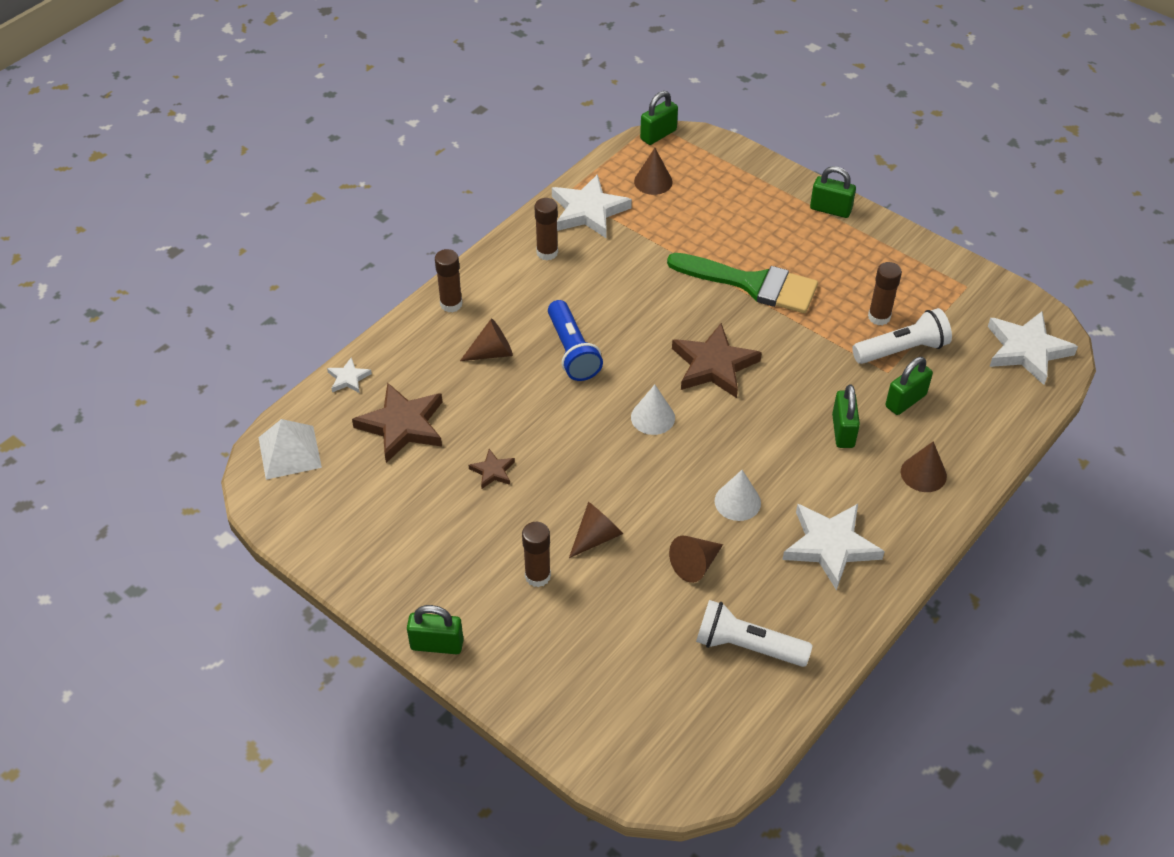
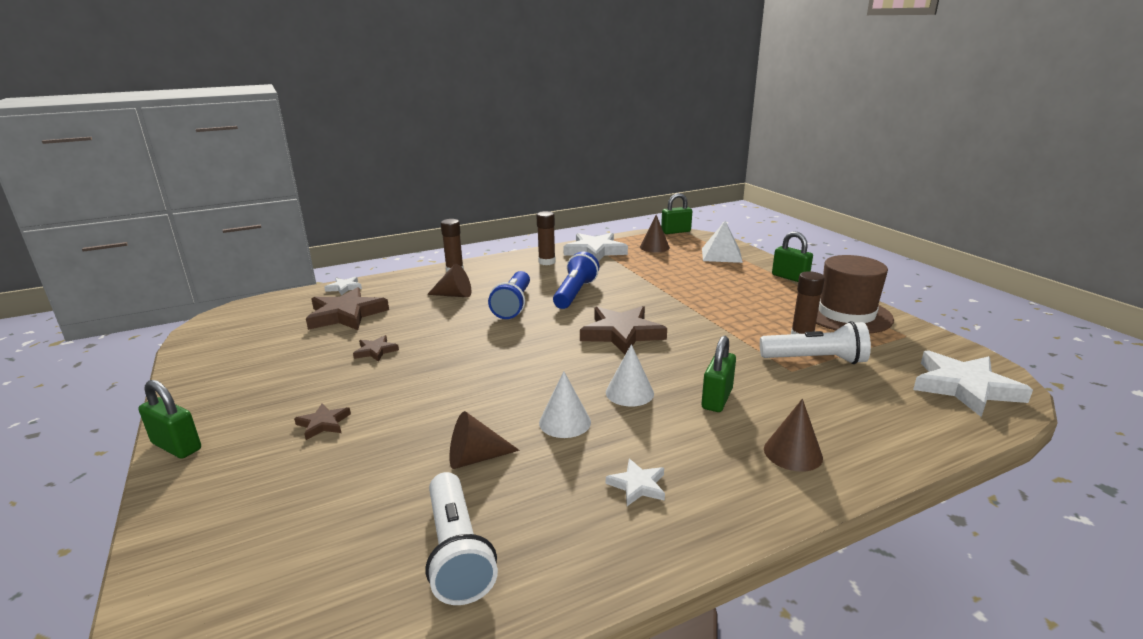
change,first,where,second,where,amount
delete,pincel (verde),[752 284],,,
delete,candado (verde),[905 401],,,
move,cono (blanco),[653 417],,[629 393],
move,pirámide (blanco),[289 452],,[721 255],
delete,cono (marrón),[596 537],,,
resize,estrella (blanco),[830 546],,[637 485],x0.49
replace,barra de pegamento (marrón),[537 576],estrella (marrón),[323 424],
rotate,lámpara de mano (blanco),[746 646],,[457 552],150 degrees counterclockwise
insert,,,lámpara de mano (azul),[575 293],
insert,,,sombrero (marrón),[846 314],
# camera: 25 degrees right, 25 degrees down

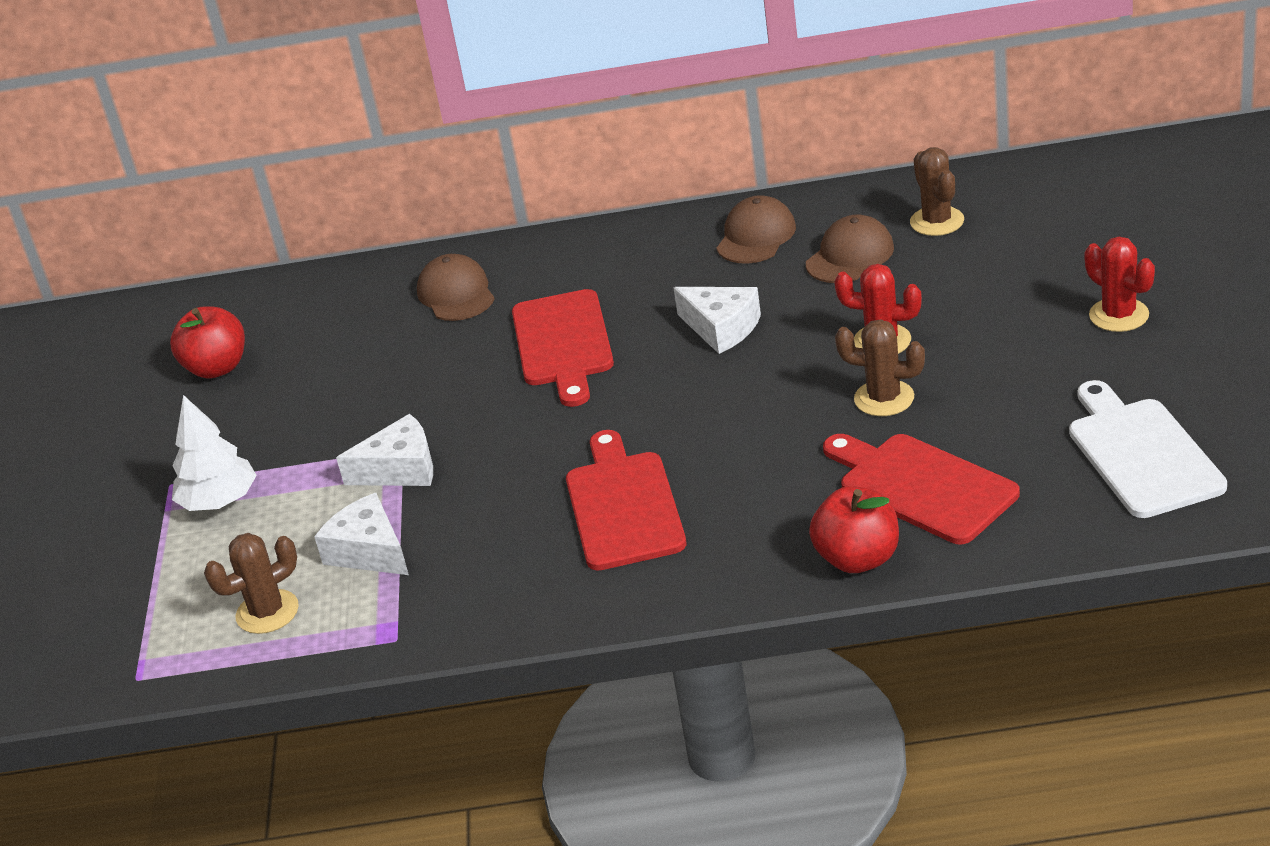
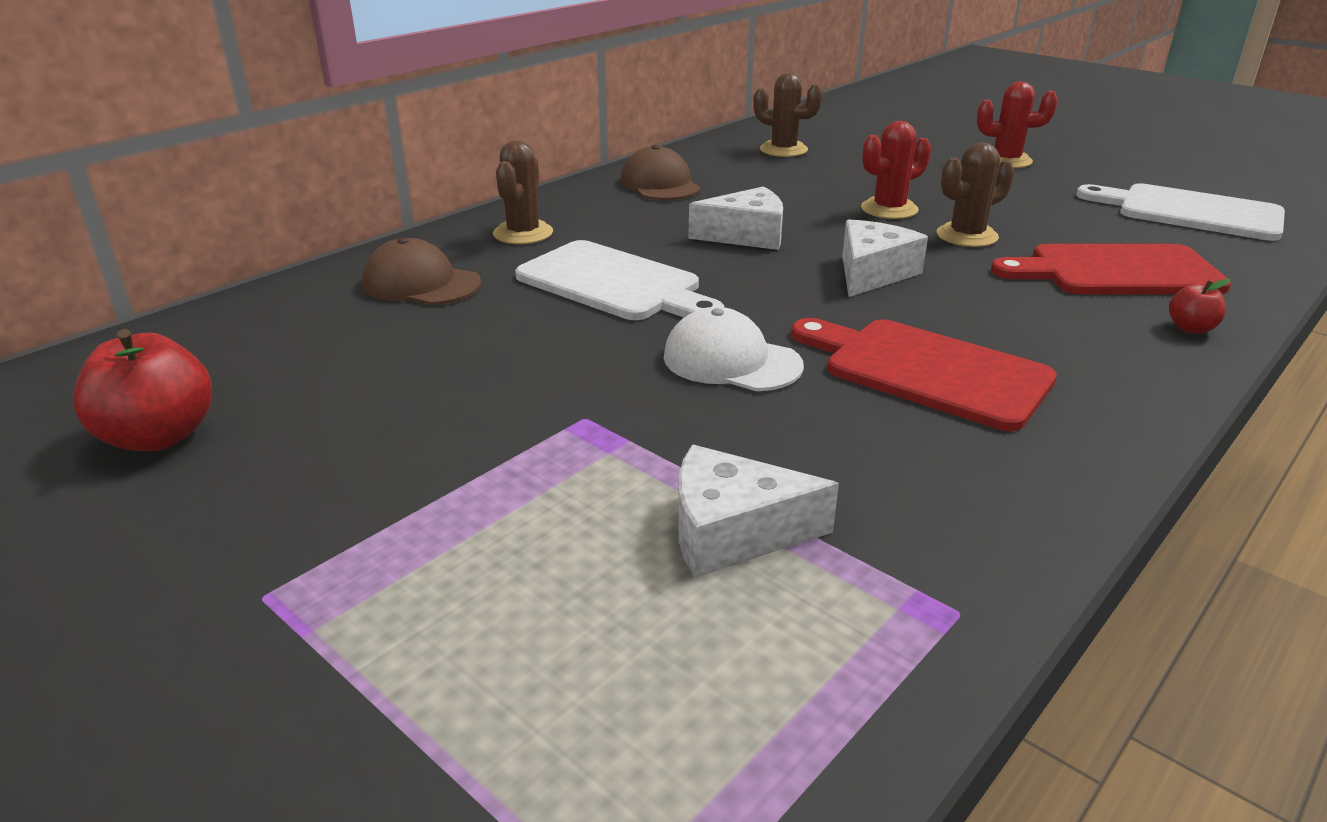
change,first,where,second,where,amount
delete,gorra (marrón),[850 256],,,
recolor,tabla de cortar (rojo),[562 343],tabla de cortar (blanco),[614 284],
delete,árbol (blanco),[220 502],,,
move,queso (blanco),[400 469],,[872 273],
resize,manzana (rojo),[858 559],,[1191 328],x0.51
move,cactus (marrón),[267 612],,[523 233],
insert,,,gorra (blanco),[731 361],
# camera: 50 degrees left, 5 degrees down

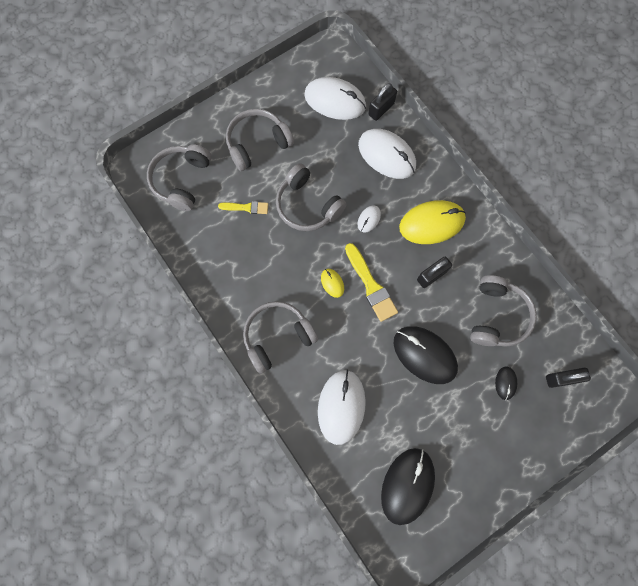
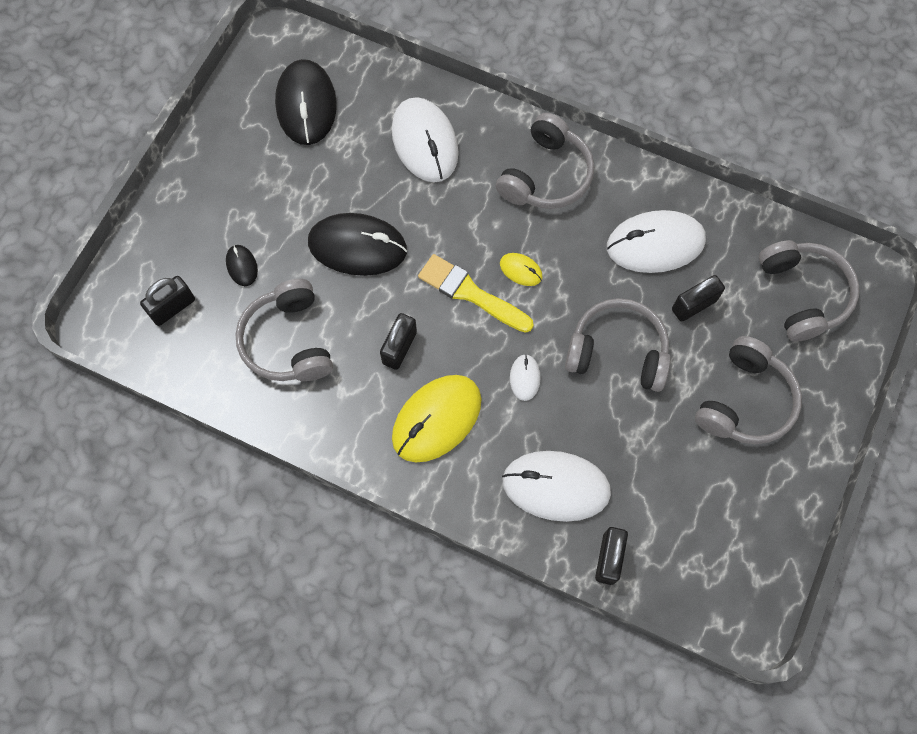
change,first,where,second,where,amount
move,ratón (blanco),[335 101],,[655 244],
replace,pincel (amarillo),[246 207],candado (negro),[694 305],
# camera: 150 degrees right, 5 degrees down

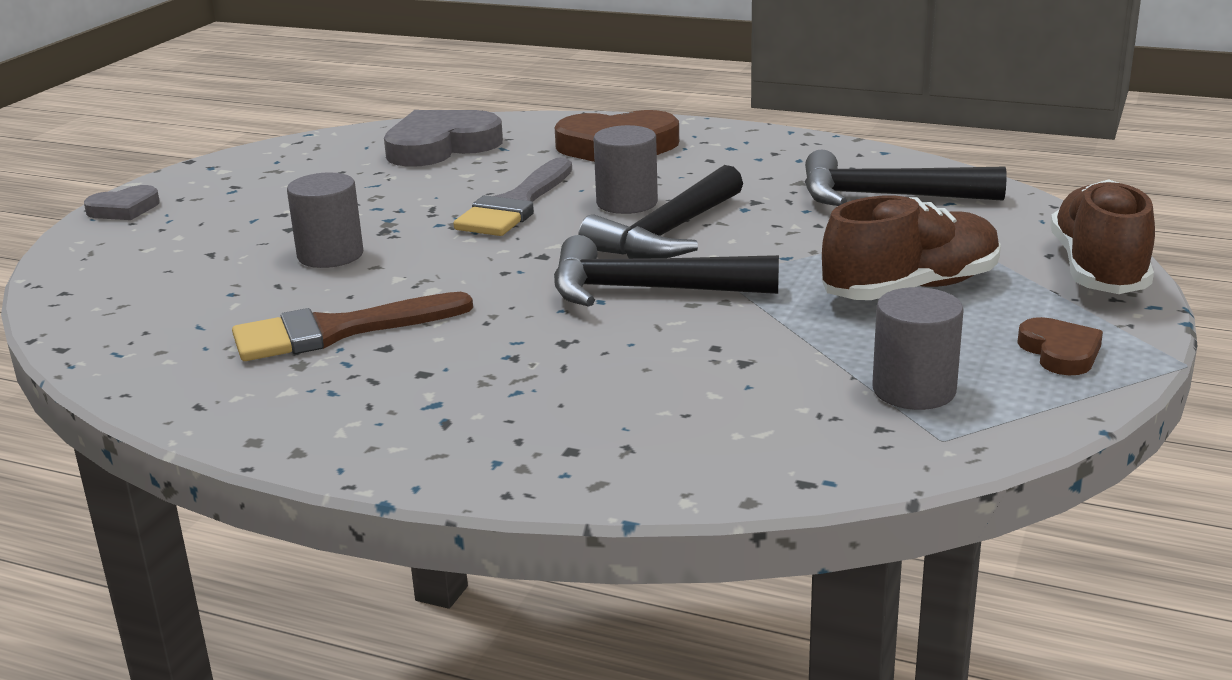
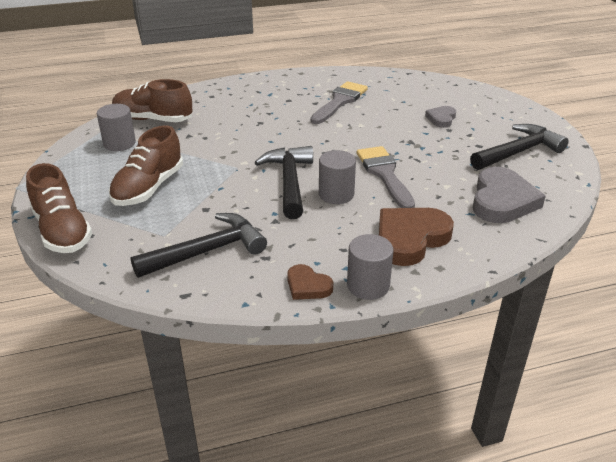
change,first,where,second,where,amount
move,cilindro (gris),[330 255],,[368 286],
move,corazón (gris),[124 209],,[441 119],
move,martillo (negro),[646 290],,[518 152],
recolor,pincel (marrón),[338 331],pincel (gris),[339 102],
move,corazón (marrón),[1060 352],,[307 286],
insert,,,zapato (marrón),[153 119],
# camera: 140 degrees right, 10 degrees up

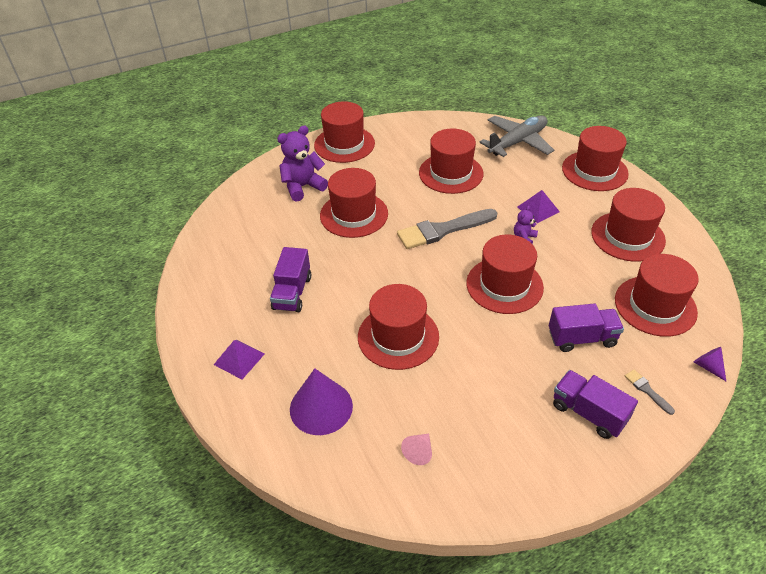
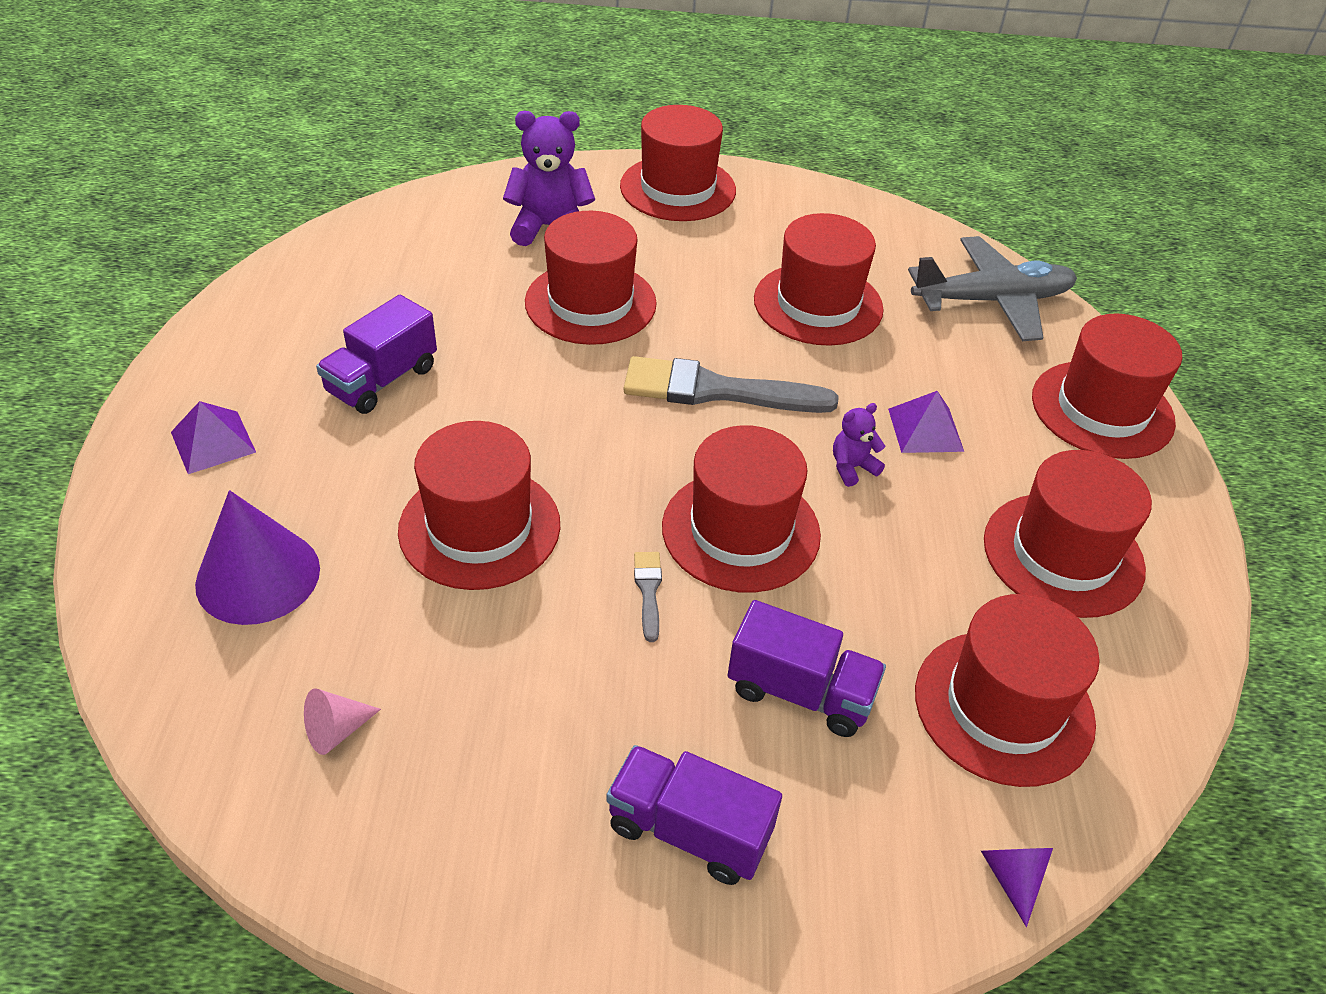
change,first,where,second,where,amount
rotate,camión (morado),[588 413],,[688 830],45 degrees counterclockwise
move,pincel (gris),[647 390],,[648 591],
# camera: 25 degrees right, 0 degrees up

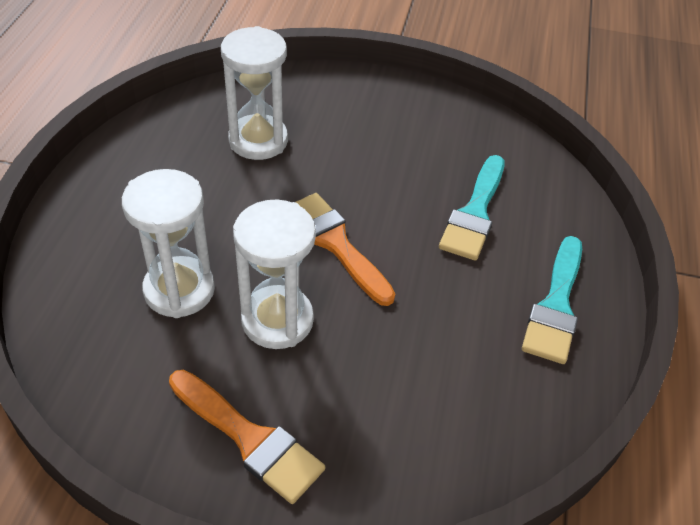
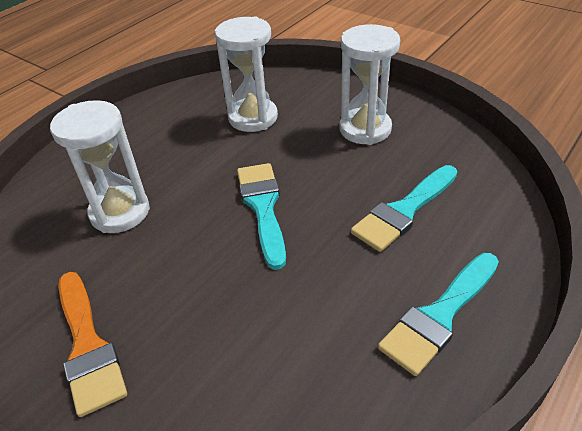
change,first,where,second,where,amount
recolor,pincel (naranja),[336 244],pincel (turquesa),[263 207],
move,reloj de arena (blanco),[277 320],,[365 129],
# camera: 30 degrees right, 5 degrees down

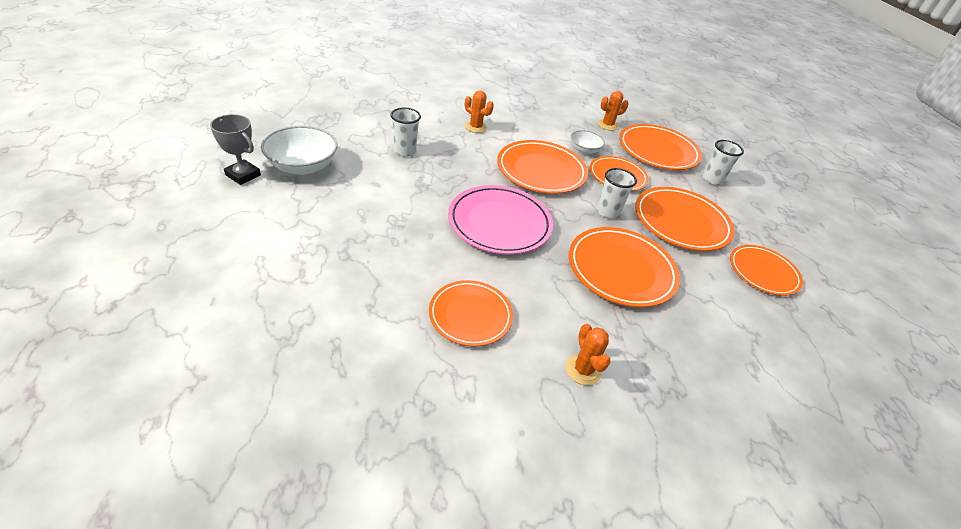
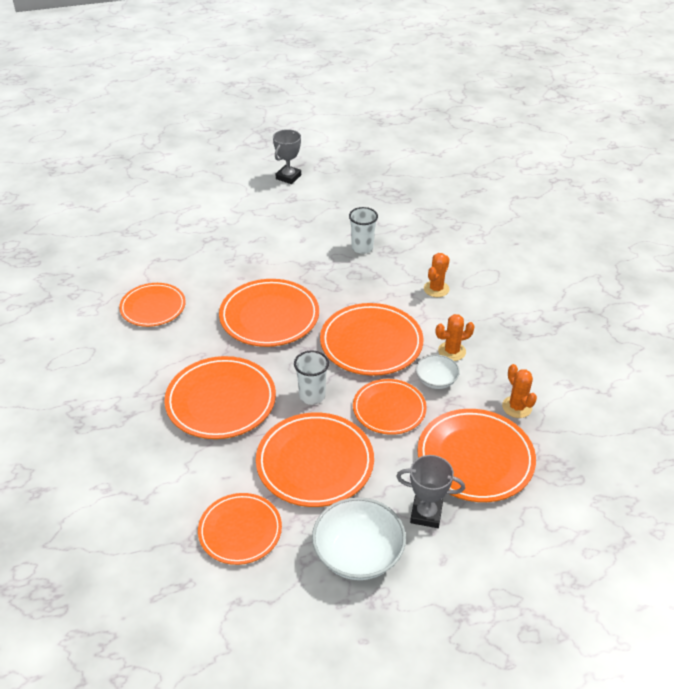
change,first,where,second,where,amount
move,cuenco (blanco),[303 166],,[358 554],
replace,vaso (blanco),[712 180],trofeo (gris),[426 514],
recolor,plato (rosa),[499 223],plato (naranja),[269 316],
move,cactus (naranja),[583 370],,[452 351],
# camera: 90 degrees right, 0 degrees up

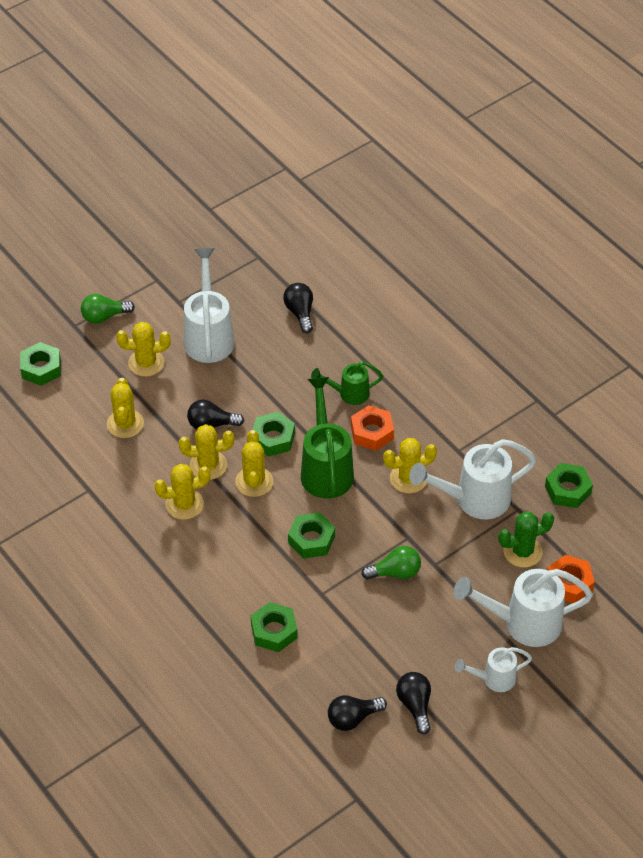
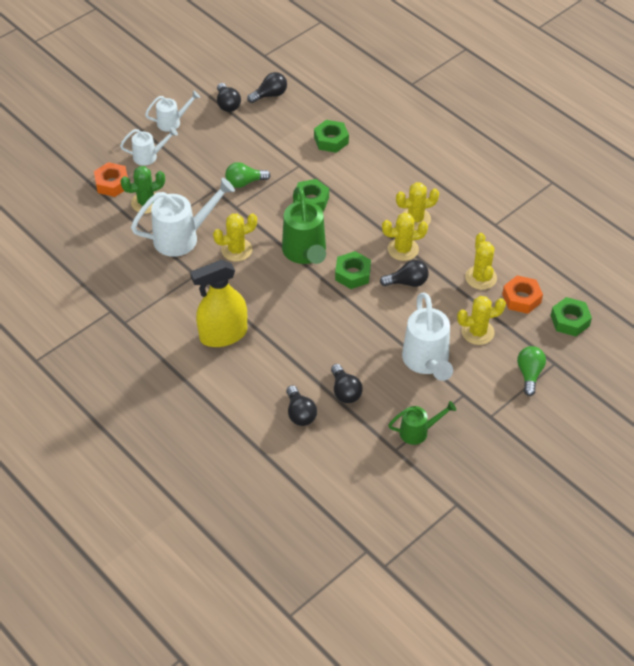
change,first,where,second,where,amount
rotate,bombilla (verde),[104 316],,[529 374],60 degrees counterclockwise
move,regadera (verde),[349 394],,[418 432],
move,tuerca (naranja),[372 432],,[521 298],
delete,cactus (amarillo),[254 482],,,
delete,tuerca (verde),[568 490],,,
resize,regadera (blanco),[523 623],,[149 156],x0.57
insert,,,pulverizador (amarillo),[223 334],
insert,,,bombilla (negro),[300 413],
# camera: 175 degrees right, 0 degrees up

